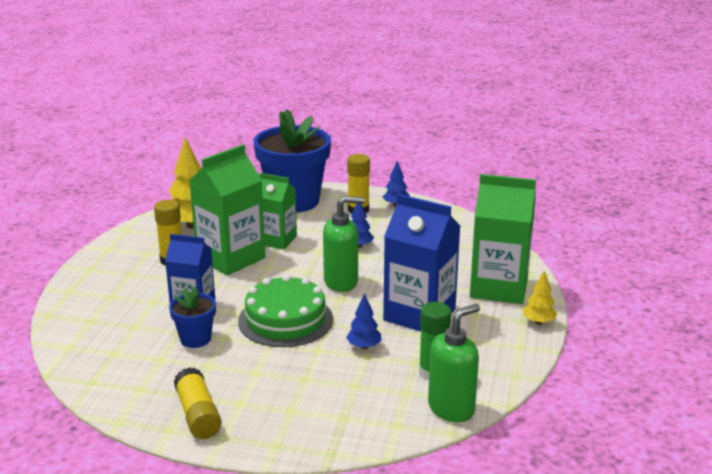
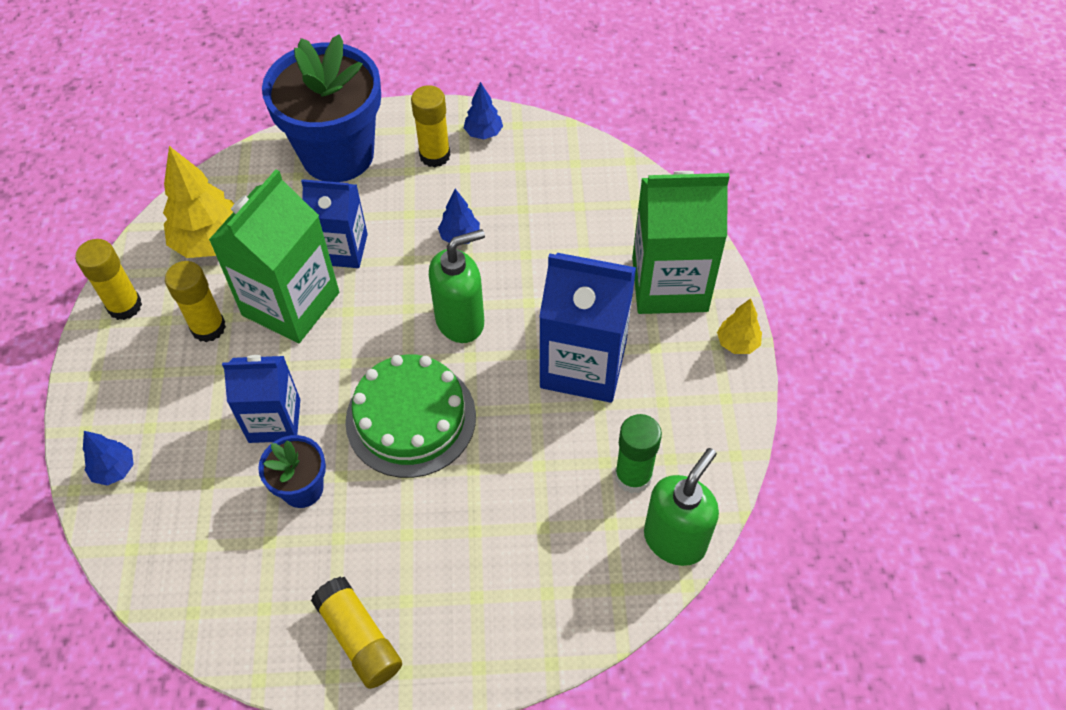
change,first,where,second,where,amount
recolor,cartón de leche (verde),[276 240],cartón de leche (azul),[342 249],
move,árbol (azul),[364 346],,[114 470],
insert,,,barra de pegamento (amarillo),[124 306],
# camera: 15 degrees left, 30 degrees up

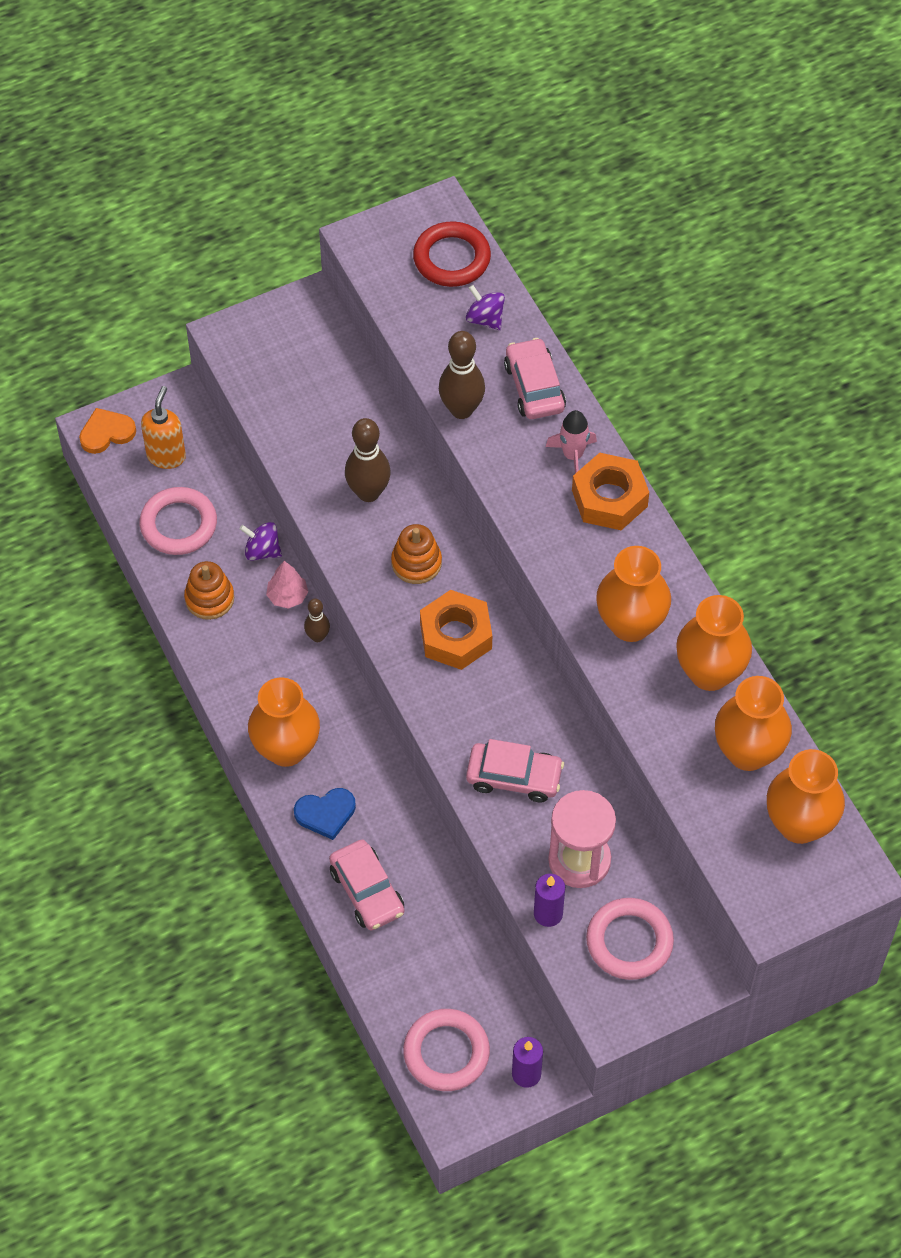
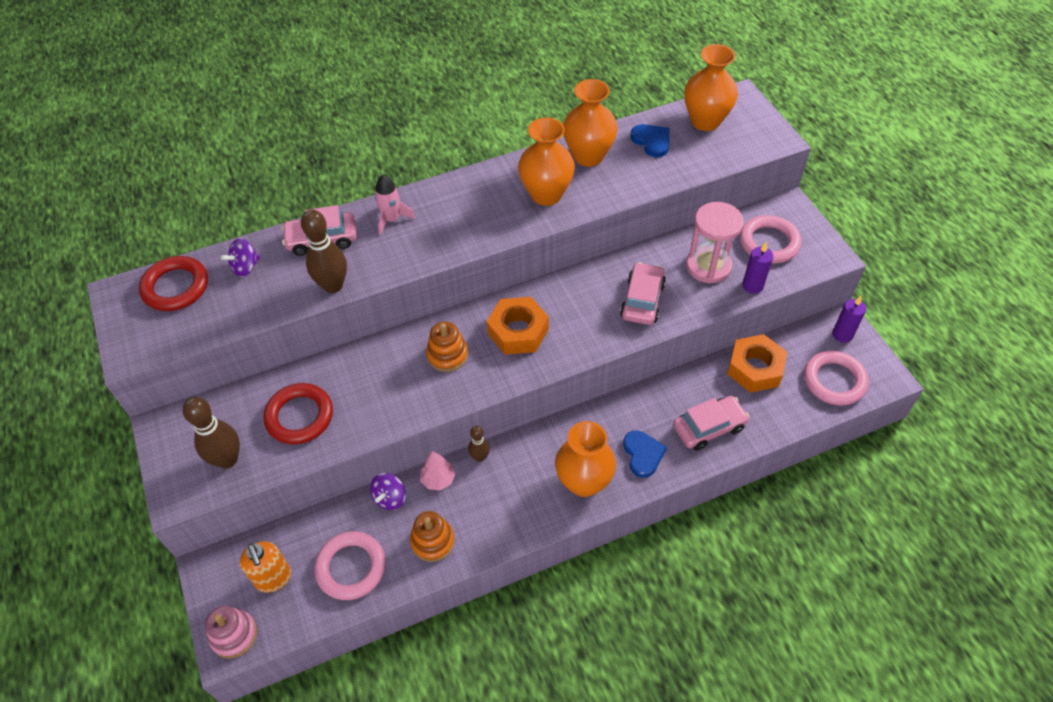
change,first,where,second,where,amount
rotate,dispensador de jabón (naranja),[166 456],,[274 578],135 degrees counterclockwise
replace,corazón (naranja),[106 433],juguete apilable (rosa),[234 635],
move,bolo (marrón),[368 492],,[227 459],
move,tuerca (naranja),[609 498],,[755 368],
replace,florero (naranja),[748 752],corazón (azul),[651 141],
insert,,,anillo (rojo),[299 416],
# camera: 85 degrees left, 5 degrees down

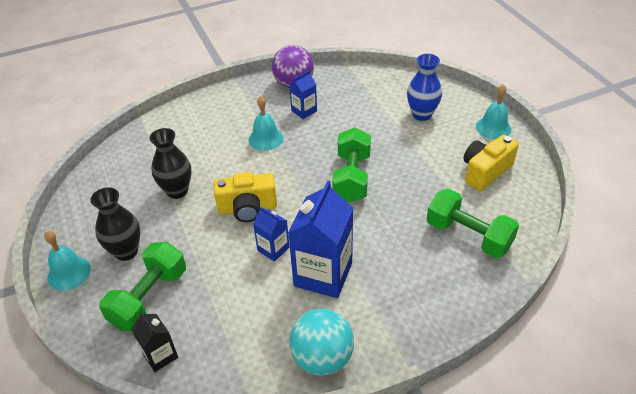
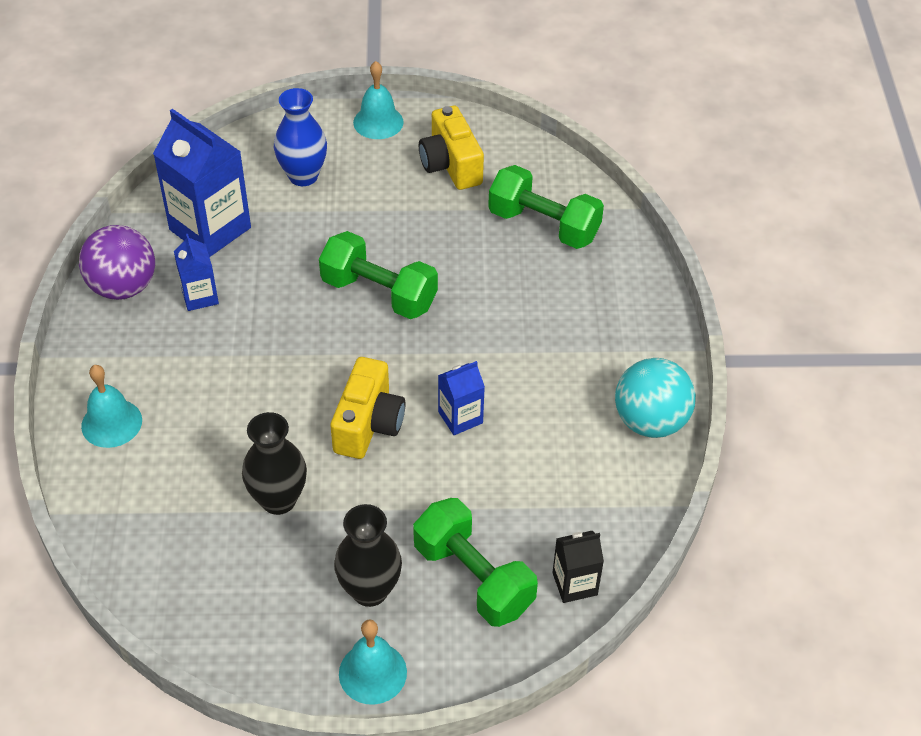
change,first,where,second,where,amount
move,campana (turquesa),[265 139],,[111 423],
move,cartón de leche (azul),[323 274],,[210 229],
rotate,mancuerna (verde),[468 236],,[543 225],60 degrees clockwise
# camera: 70 degrees left, 5 degrees up

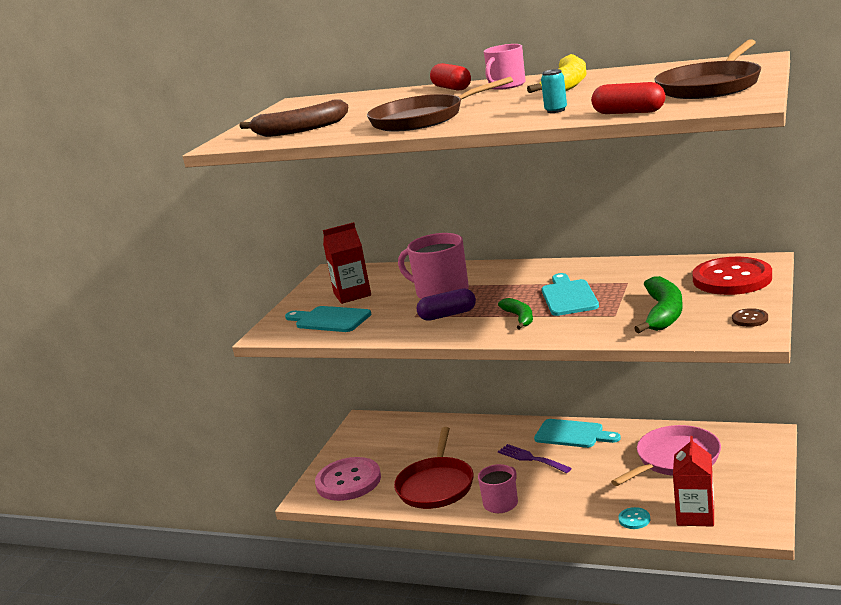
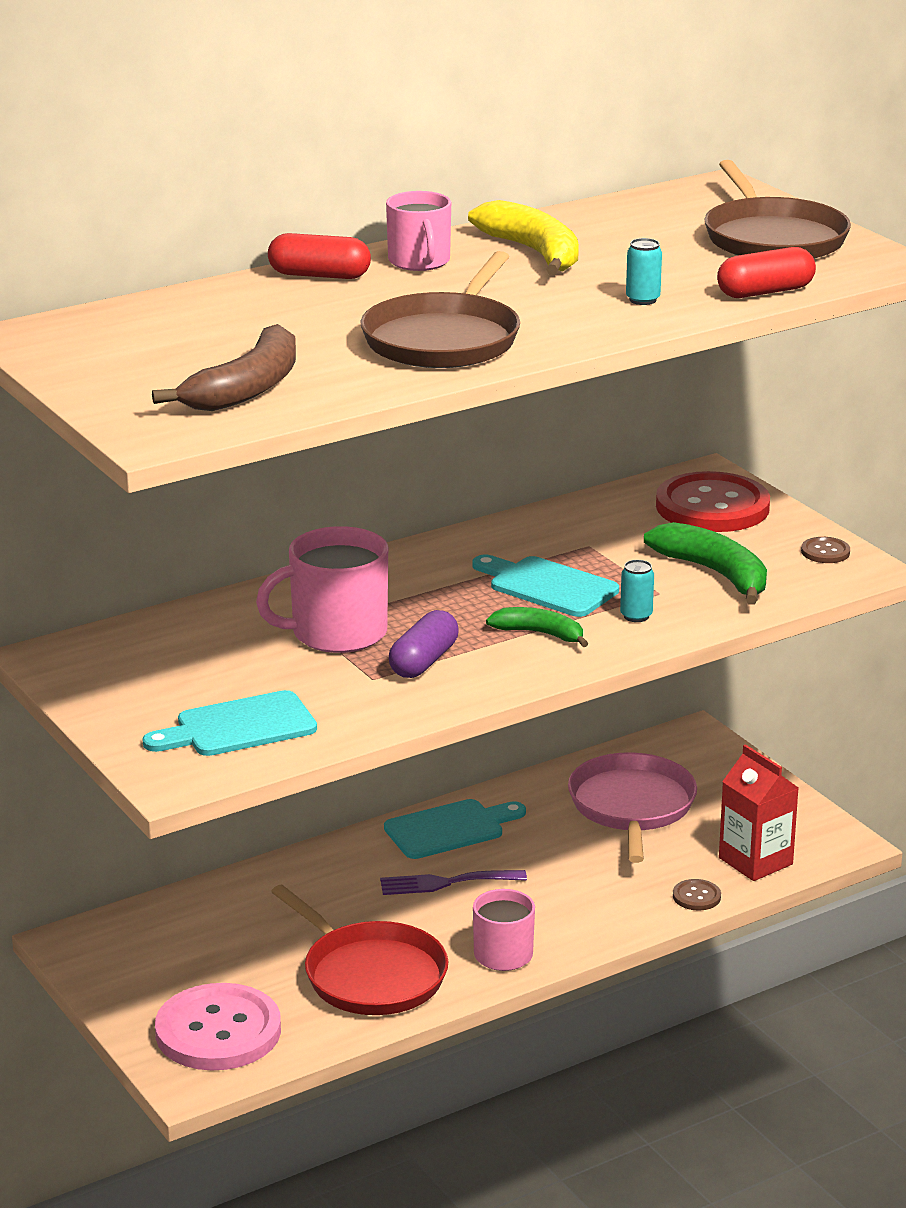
change,first,where,second,where,amount
delete,cartón de leche (rojo),[352 294],,,
recolor,botón (turquesa),[634 519],botón (marrón),[696 896],
insert,,,lata (turquesa),[636 616],
# camera: 55 degrees left, 5 degrees up

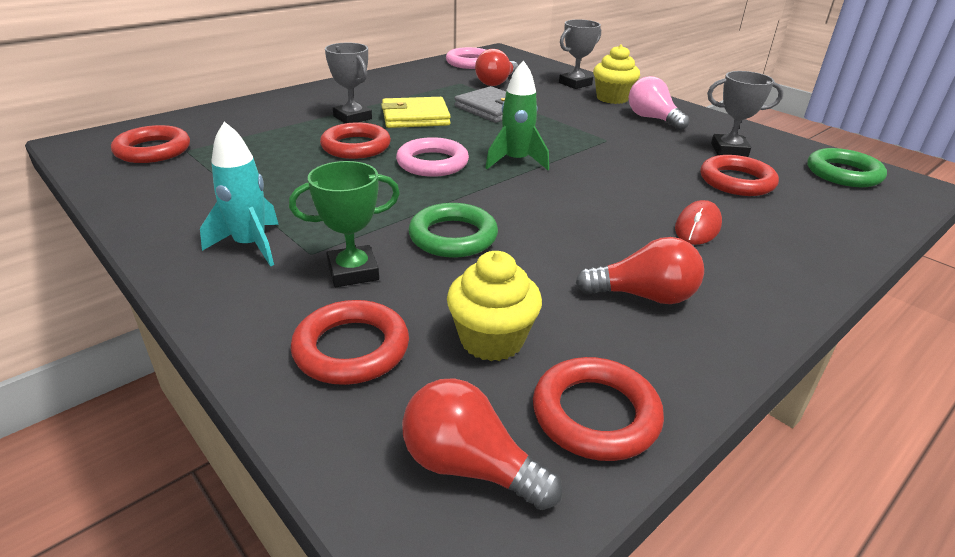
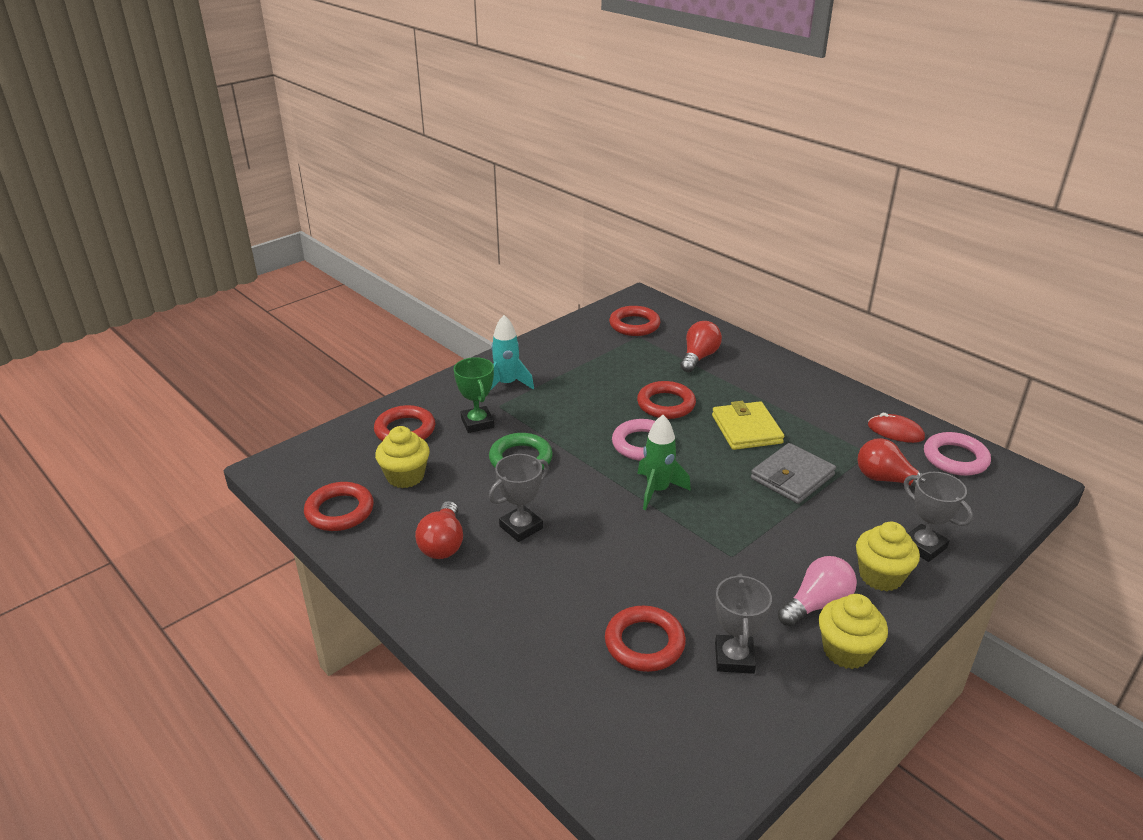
change,first,where,second,where,amount
move,trofeo (gris),[352 118],,[521 527],
delete,anillo (verde),[843 173],,,
move,ratón (rojo),[697 227],,[895 432],
move,bombilla (rojo),[470 466],,[699 357],
insert,,,magdalena (amarillo),[846 651],
# camera: 90 degrees right, 0 degrees up

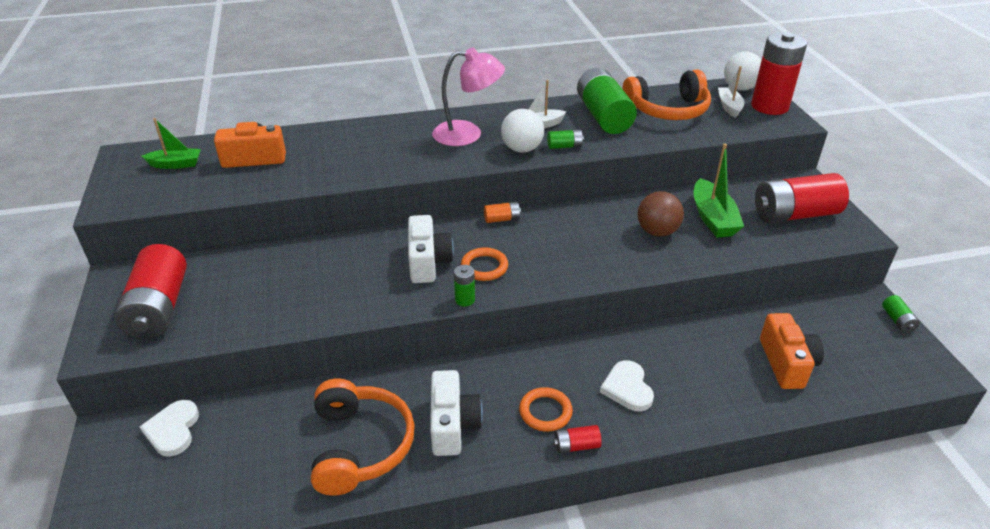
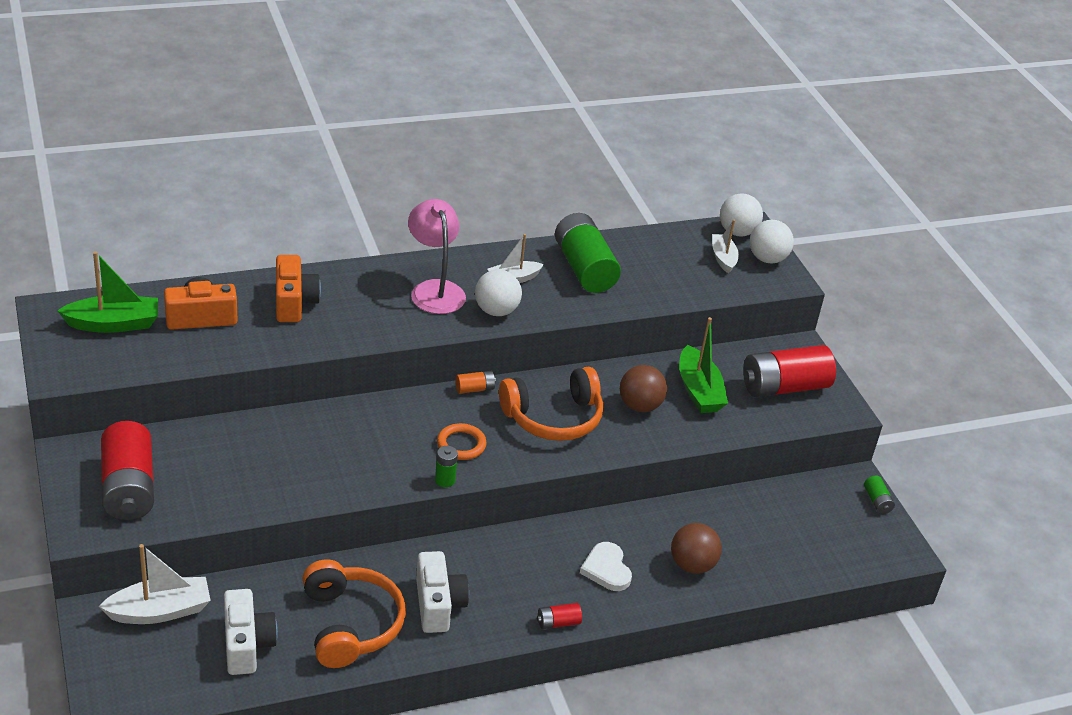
change,first,where,second,where,amount
replace,pila (rojo),[769 106],pelota (blanco),[767 259],
rotate,lámpara (rosa),[468 134],,[434 290],105 degrees counterclockwise
move,auriculares (naranja),[668 110],,[553 418],
resize,barco (verde),[176 164],,[114 324],x1.55
delete,pila (verde),[564 146],,,
move,cámara (blanco),[428 262],,[247 644],
move,cámara (naranja),[786 363],,[294 302],
delete,anillo (naranja),[545 412],,,
replace,corazón (blanco),[173 430],barco (blanco),[160 611],
insert,,,pelota (marrón),[692 565],
# camera: 10 degrees left, 0 degrees up

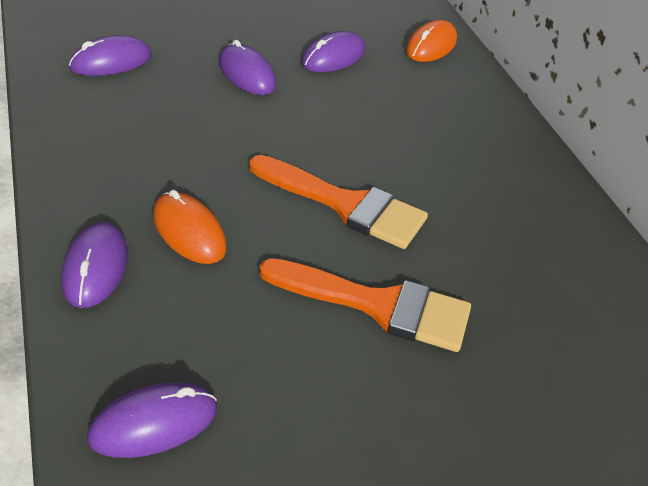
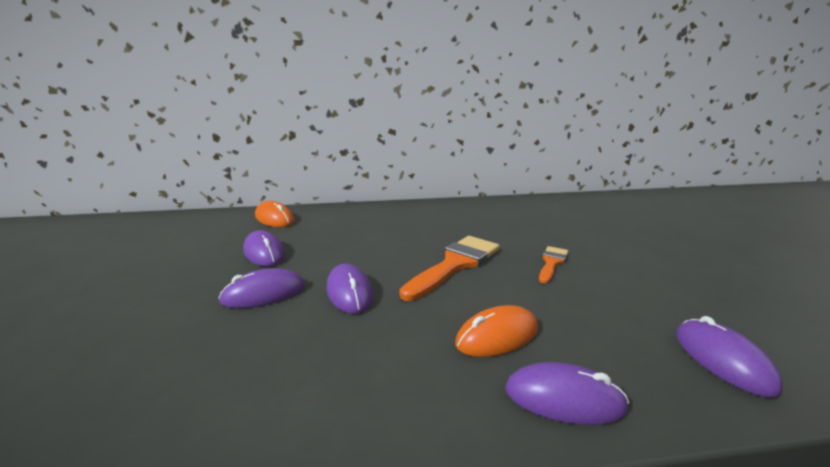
change,first,where,second,where,amount
move,ratón (morado),[111 62],,[349 292],
resize,pincel (naranja),[379 306],,[552 263],x0.54
# camera: 75 degrees left, 20 degrees down

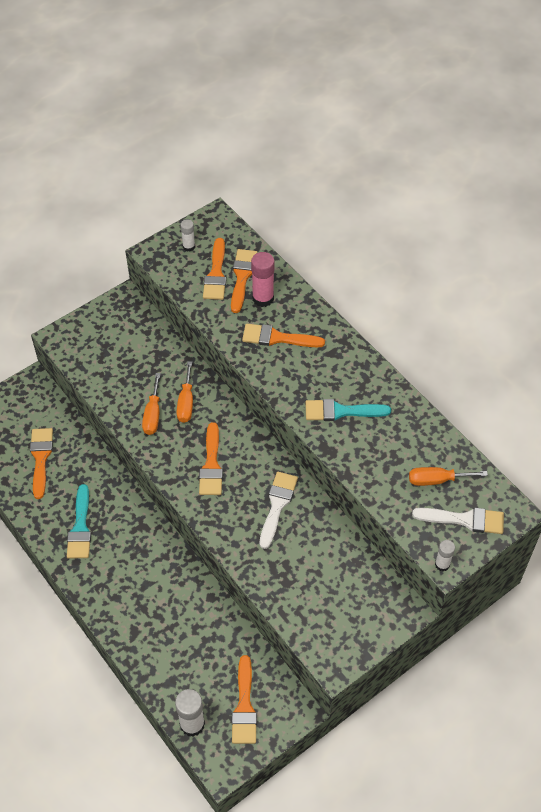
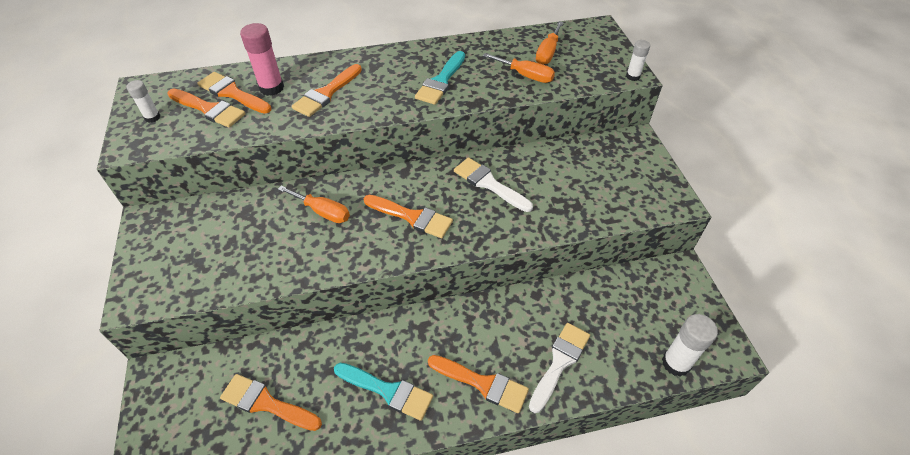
change,first,where,second,where,amount
move,destornillador (naranja),[153 414],,[525 75],
move,pincel (blanco),[464 519],,[560 362],
move,pincel (naranja),[244 706],,[483 384],
# camera: 65 degrees left, 5 degrees down

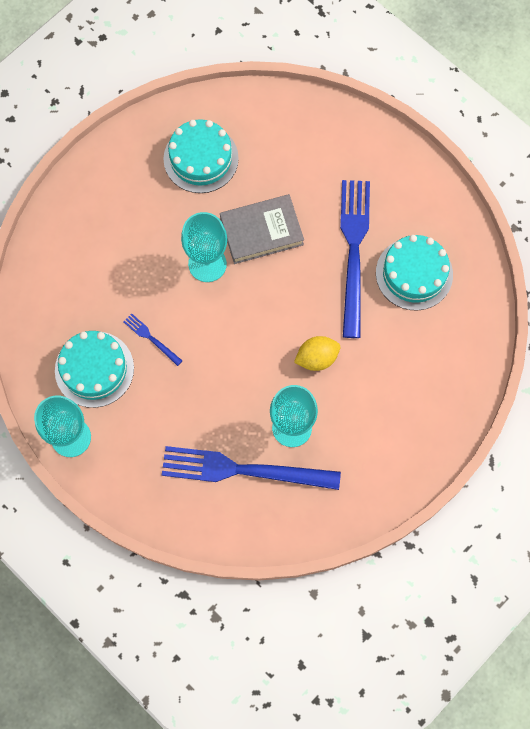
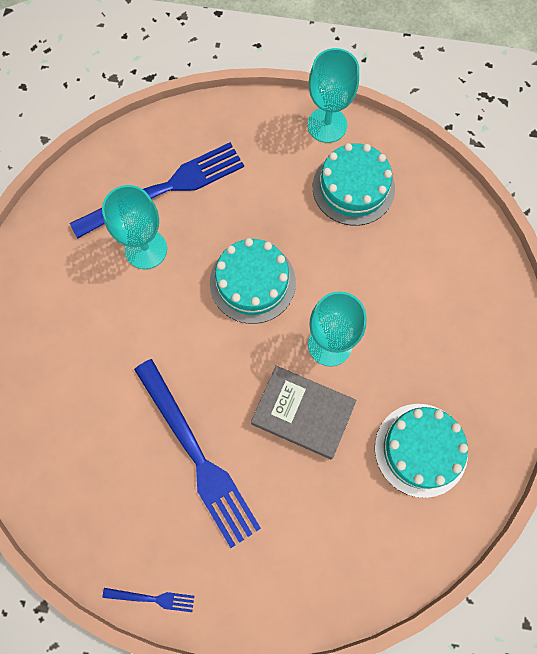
change,first,where,second,where,amount
rotate,libro (gris),[261 231],,[303 413],75 degrees clockwise
move,tarta (turquesa),[414 274],,[252 282],
move,tenedor (azul),[151 338],,[152 598],
delete,limón (amarillo),[317 358],,,
# camera: 145 degrees right, 0 degrees up

